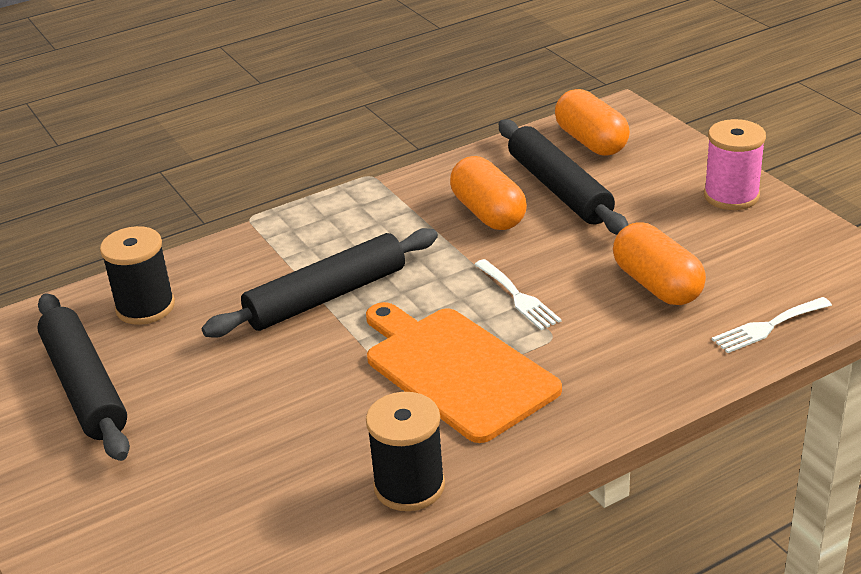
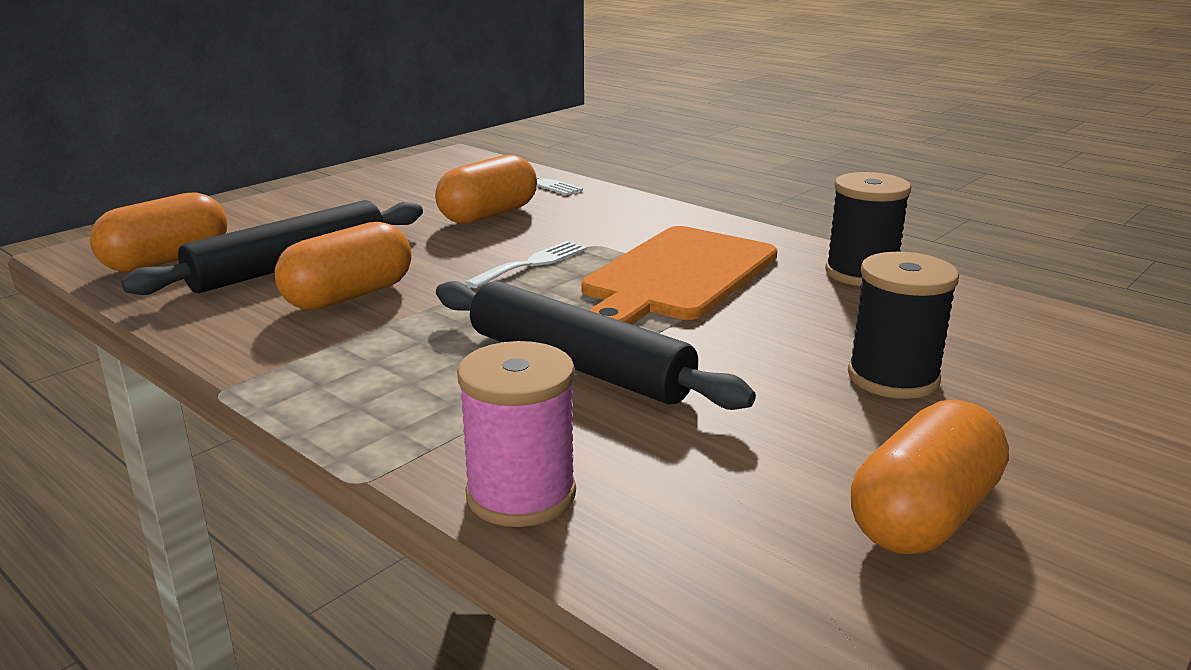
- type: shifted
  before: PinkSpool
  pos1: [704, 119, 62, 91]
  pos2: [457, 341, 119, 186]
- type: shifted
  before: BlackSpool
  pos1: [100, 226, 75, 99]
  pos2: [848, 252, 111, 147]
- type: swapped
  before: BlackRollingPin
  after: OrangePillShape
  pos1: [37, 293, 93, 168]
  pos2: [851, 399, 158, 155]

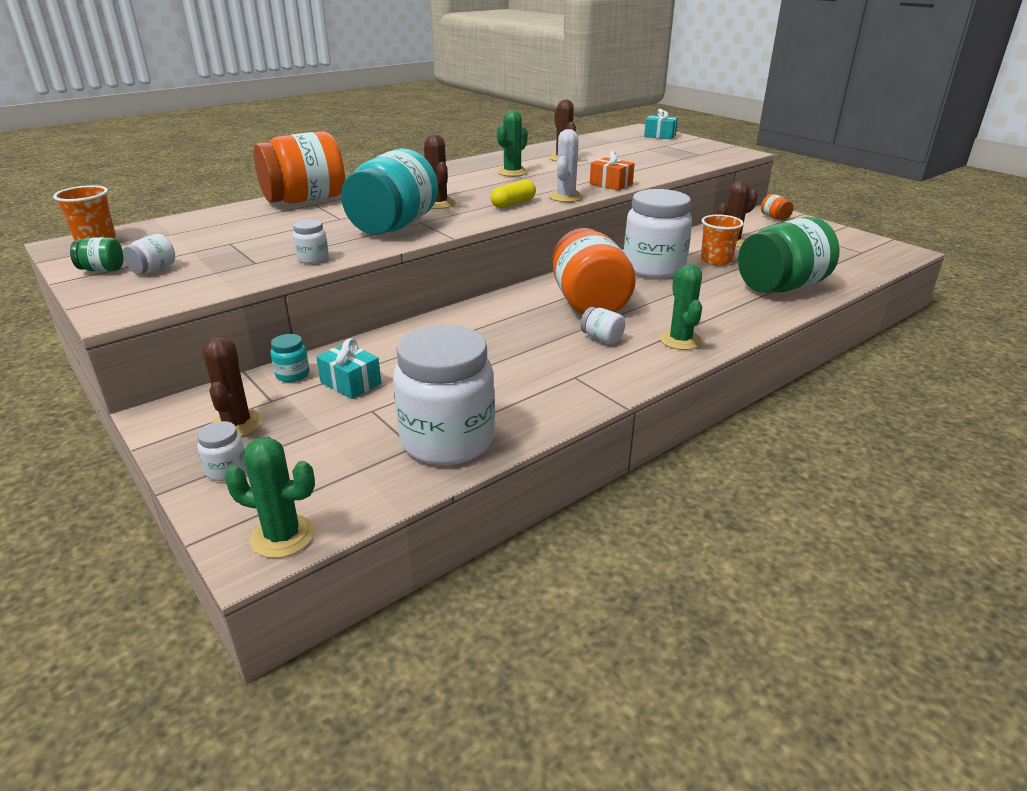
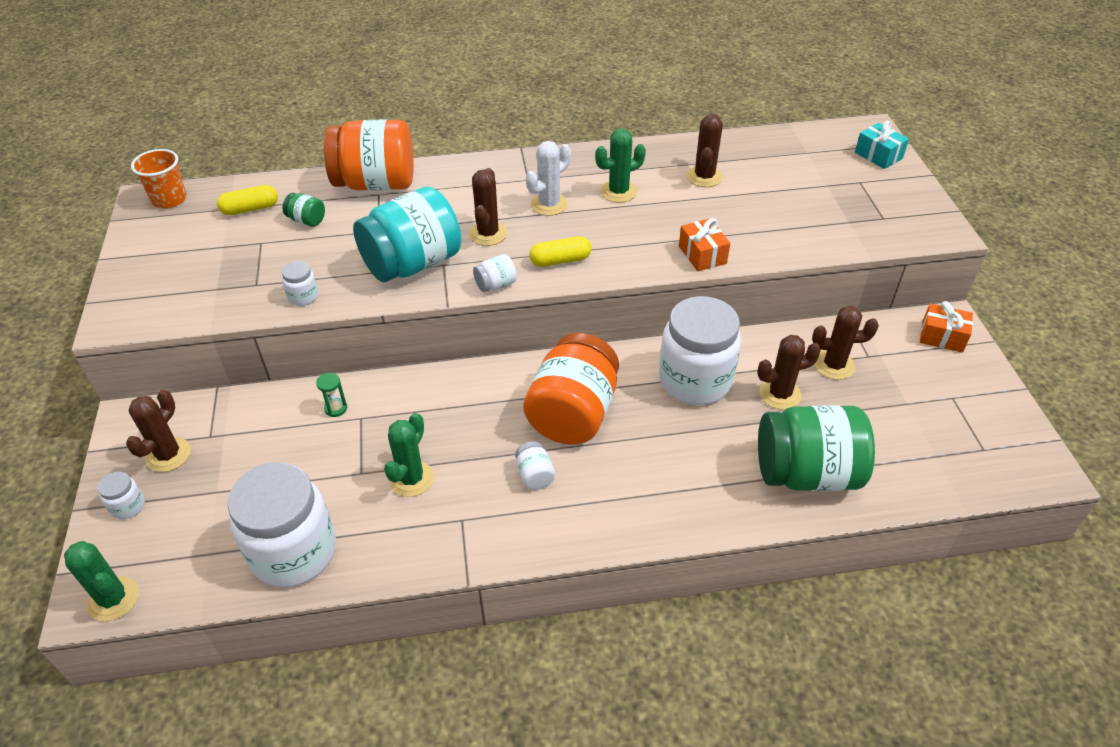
- type: shifted
  before: WhiteSaguaroCactus
  pos1: [549, 129, 34, 73]
  pos2: [526, 141, 45, 75]
- type: swapped
  before: OrangePreserveJar
  after: OrangePresent
  pos1: [761, 194, 32, 27]
  pos2: [920, 301, 53, 52]
- type: swapped
  before: OrangeTumbler
  after: DarkBrownSaguaroCactus
  pos1: [701, 215, 43, 51]
  pos2: [757, 335, 64, 75]
- type: shifted
  before: WhitePreserveJar
  pos1: [123, 234, 52, 40]
  pos2: [473, 254, 44, 38]
- type: shifted
  before: LeafGreenPreserveJar
  pos1: [70, 237, 53, 34]
  pos2: [282, 193, 43, 34]
- type: shifted
  before: LeafGreenSaguaroCactus
  pos1: [660, 264, 42, 86]
  pos2: [384, 413, 50, 84]
- type: gone
  before: TurquoisePreserveJar
  pos1: [271, 334, 39, 48]
- type: gone
  before: TurquoisePresent
  pos1: [316, 338, 65, 61]
- type: new
  after: GoldenPillShape
  pos2: [217, 185, 61, 30]
- type: new
  after: LeafGreenSandTimer
  pos2: [316, 373, 31, 44]

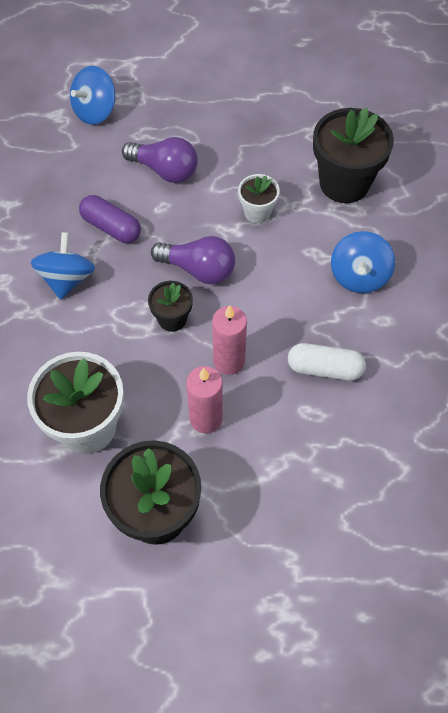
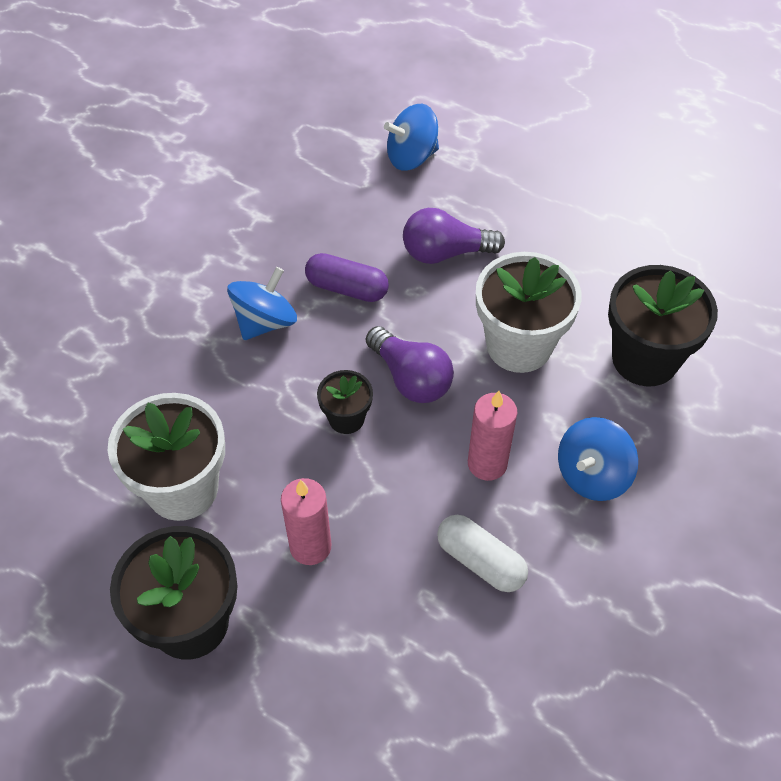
- type: rotated
  before: PurpleLightBulb
  pos1: [122, 137, 76, 46]
  pos2: [403, 208, 102, 56]
  turn: 120
- type: scaled
  before: WhitePlantPot
  pos1: [238, 174, 42, 49]
  pos2: [476, 252, 105, 121]
  scale: 1.91
- type: rotated
  before: PurplePillShape
  pos1: [79, 195, 62, 48]
  pos2: [305, 253, 84, 49]
  turn: -45
- type: shifted
  before: PinkCandle
  pos1: [212, 305, 35, 70]
  pos2: [468, 391, 49, 90]

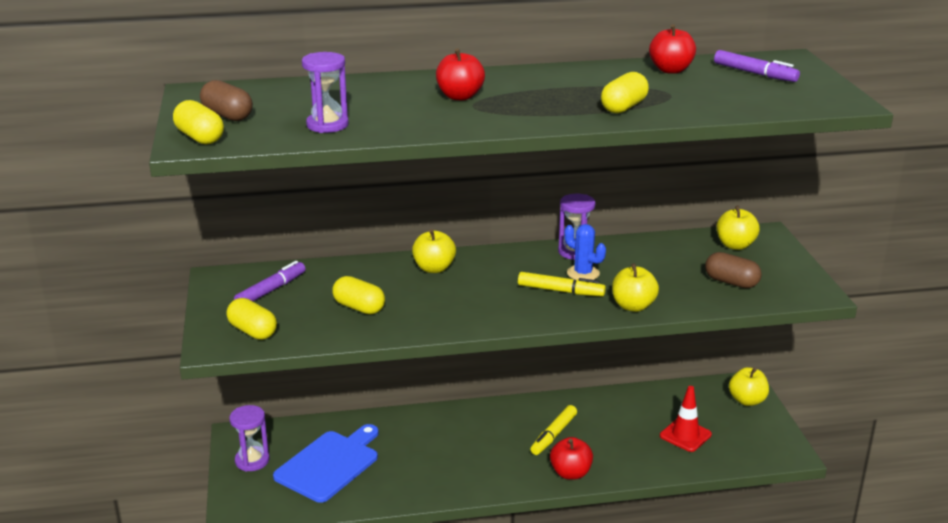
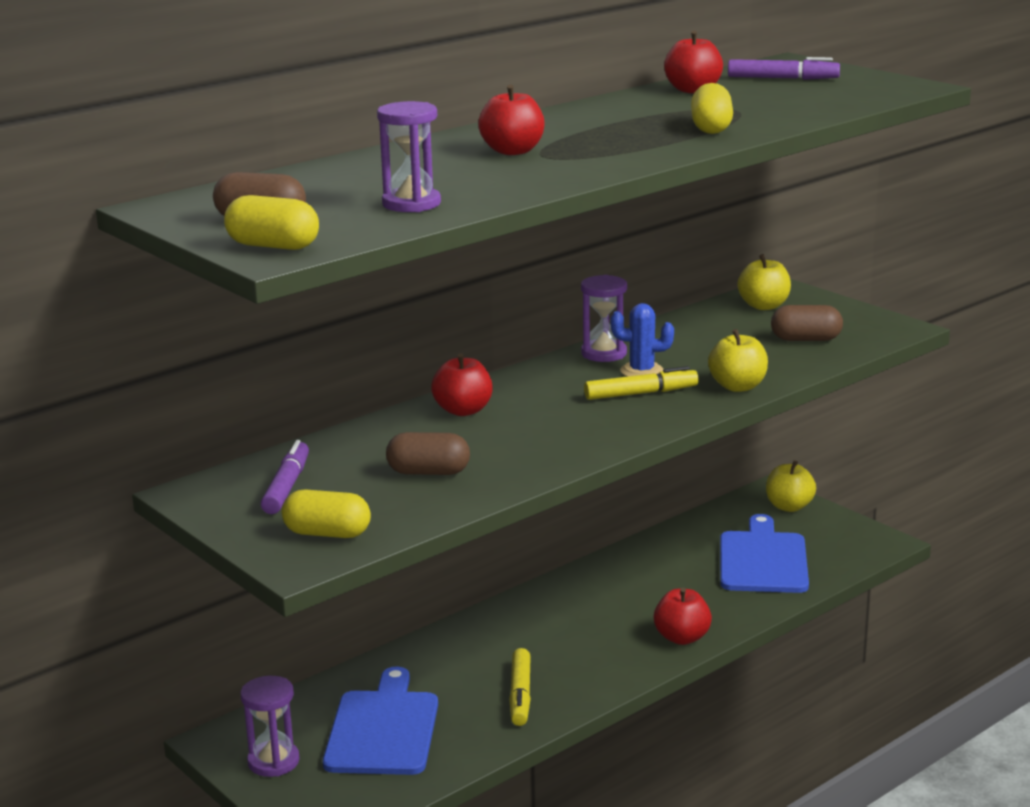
- type: repainted
  before: GoldenApple
  after: ScarletApple
  pos1: [412, 229, 44, 44]
  pos2: [431, 353, 61, 63]
- type: repainted
  before: GoldenPillShape
  after: DarkBrownPillShape
  pos1: [332, 276, 53, 38]
  pos2: [386, 432, 84, 43]
- type: swapped
  before: ScarletRoadCone
  after: RoyalBlueCuttingBoard
  pos1: [660, 386, 52, 66]
  pos2: [720, 514, 89, 79]
- type: shifted
  before: GoldenMarkerPen
  pos1: [530, 405, 47, 50]
  pos2: [509, 648, 22, 78]

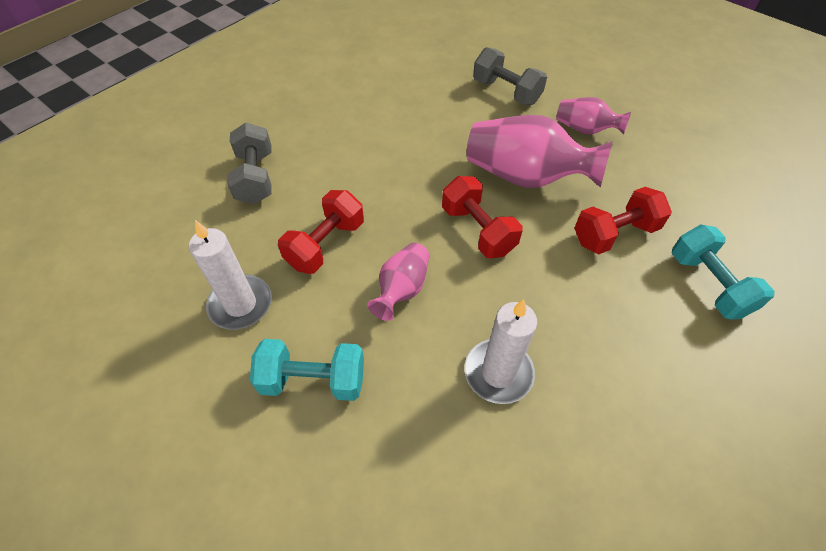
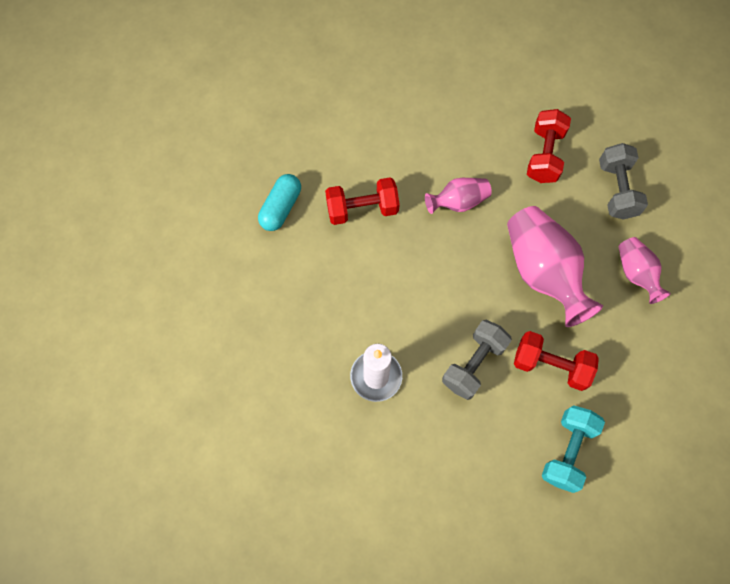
- type: shifted
  before: AshGreyFreeWeight
  pos1: [227, 122, 45, 82]
  pos2: [442, 320, 70, 80]
- type: shifted
  before: ScarletFreeWeight
  pos1: [442, 176, 81, 82]
  pos2: [527, 109, 44, 74]
- type: swapped
  before: WhiteCandle
  after: TurquoisePillShape
  pos1: [189, 220, 83, 110]
  pos2: [258, 174, 43, 57]
- type: shifted
  before: PinkFlowerVase
  pos1: [367, 243, 62, 78]
  pos2: [425, 178, 67, 36]
- type: gone
  before: TurquoiseFreeWeight
  pos1: [250, 339, 114, 62]

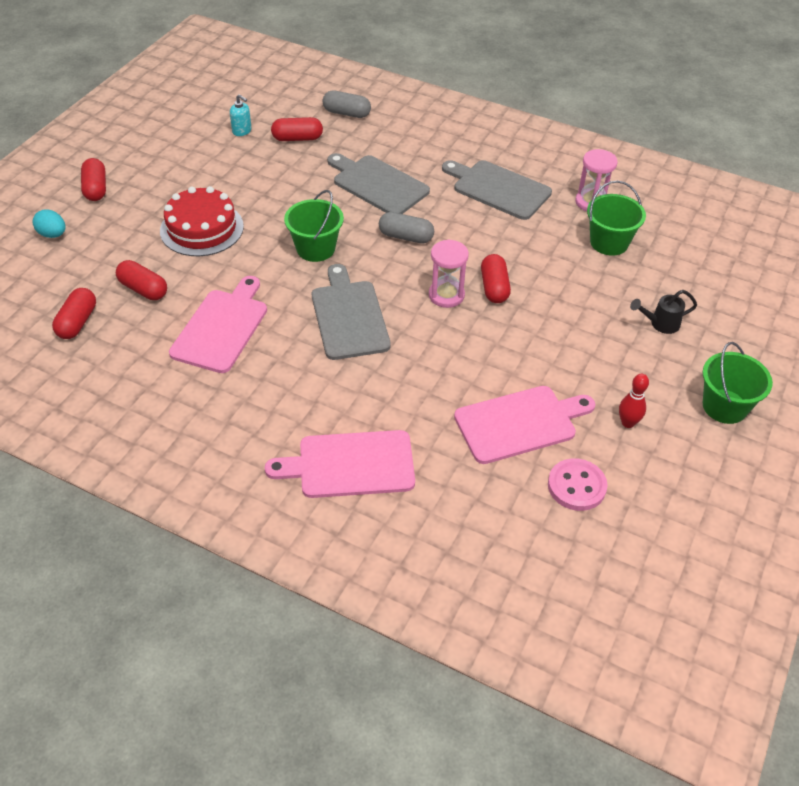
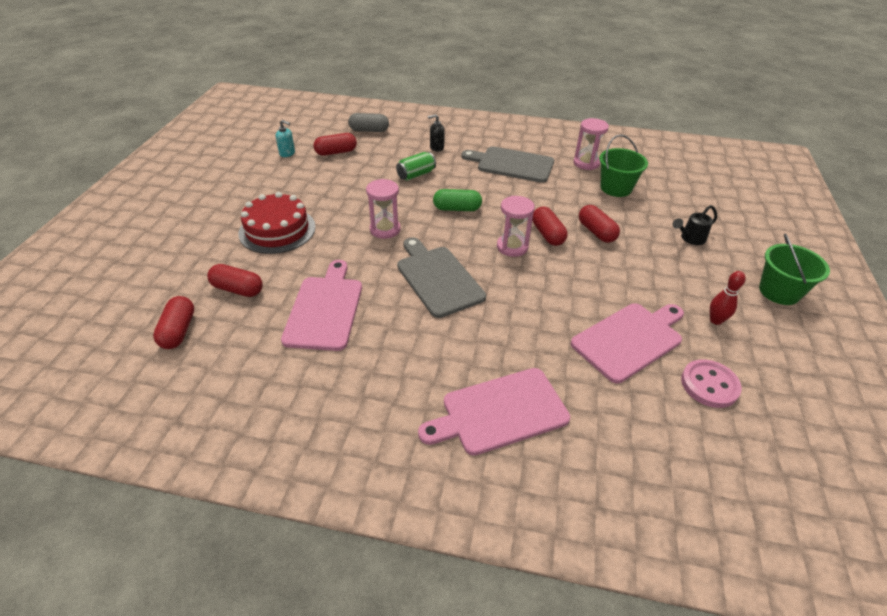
- type: swapped
  before: AshGreyCuttingBoard
  after: LeafGreenTin
  pos1: [327, 153, 103, 61]
  pos2: [396, 152, 40, 29]
- type: shifted
  before: ScarletPillShape
  pos1: [81, 158, 25, 43]
  pos2: [579, 205, 41, 38]
- type: swapped
  before: LeafGreenBucket
  after: PinkSandTimer
  pos1: [284, 190, 60, 72]
  pos2: [366, 179, 35, 60]
- type: gone
  before: TurquoiseEggShape
  pos1: [33, 209, 33, 29]
- type: repainted
  before: AshGreyPillShape
  after: LeafGreenPillShape
  pos1: [379, 212, 55, 32]
  pos2: [433, 189, 49, 22]
- type: new
  after: BlackPumpBottle
  pos2: [428, 114, 17, 38]

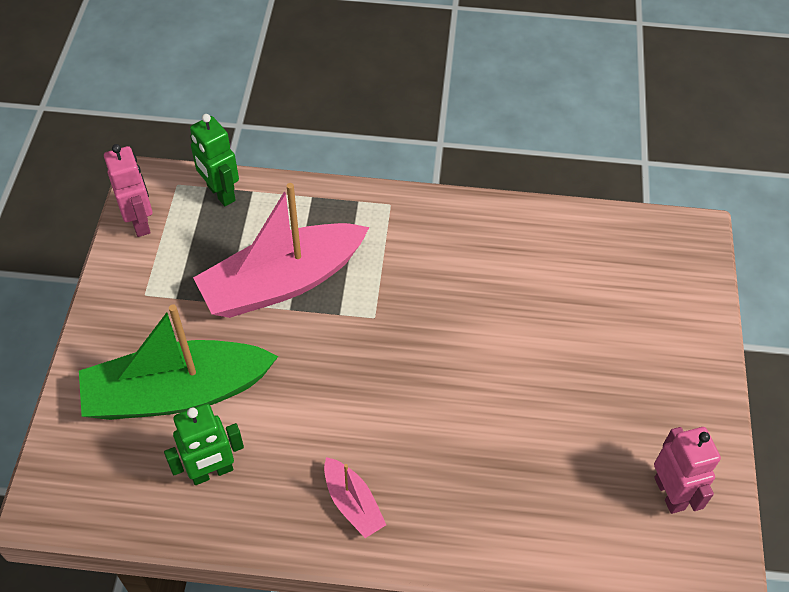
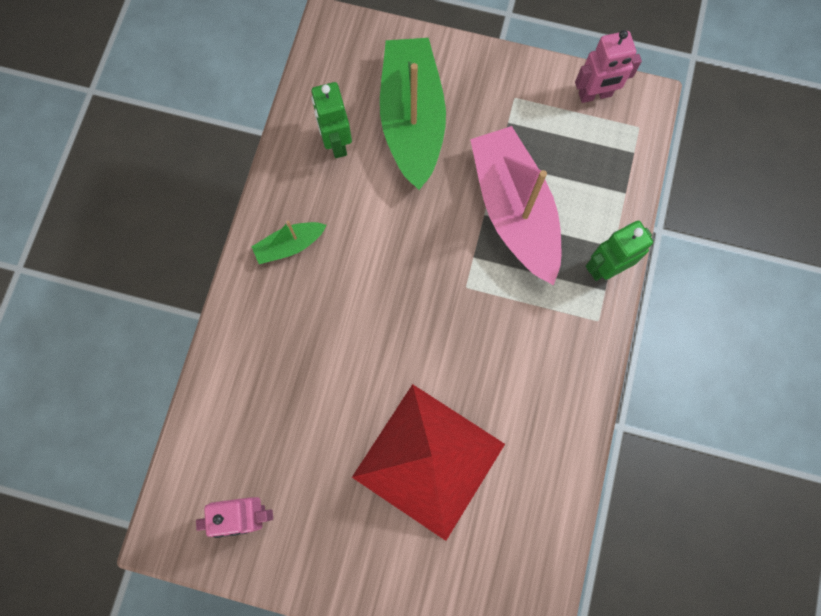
- type: shifted
  before: LeafGreenRobotFigure
  pos1: [190, 114, 49, 92]
  pos2: [586, 220, 67, 61]
- type: repainted
  before: PinkBoat
  after: LeafGreenBoat
  pos1: [324, 457, 62, 81]
  pos2: [251, 221, 75, 43]
- type: new
  after: ScarletPyramidShape
  pos2: [352, 384, 153, 157]

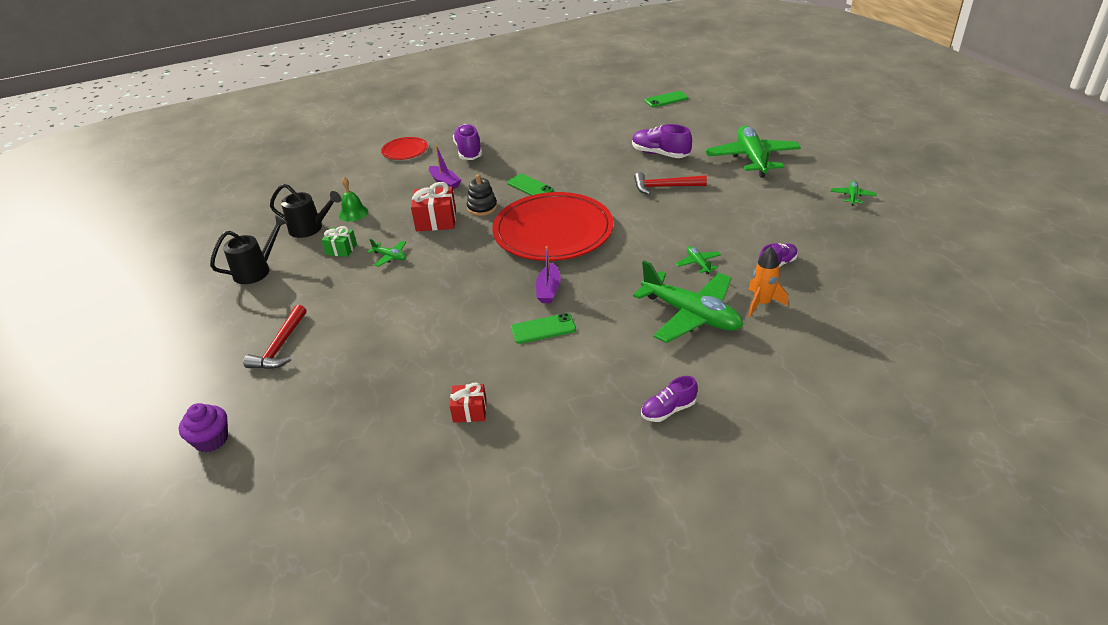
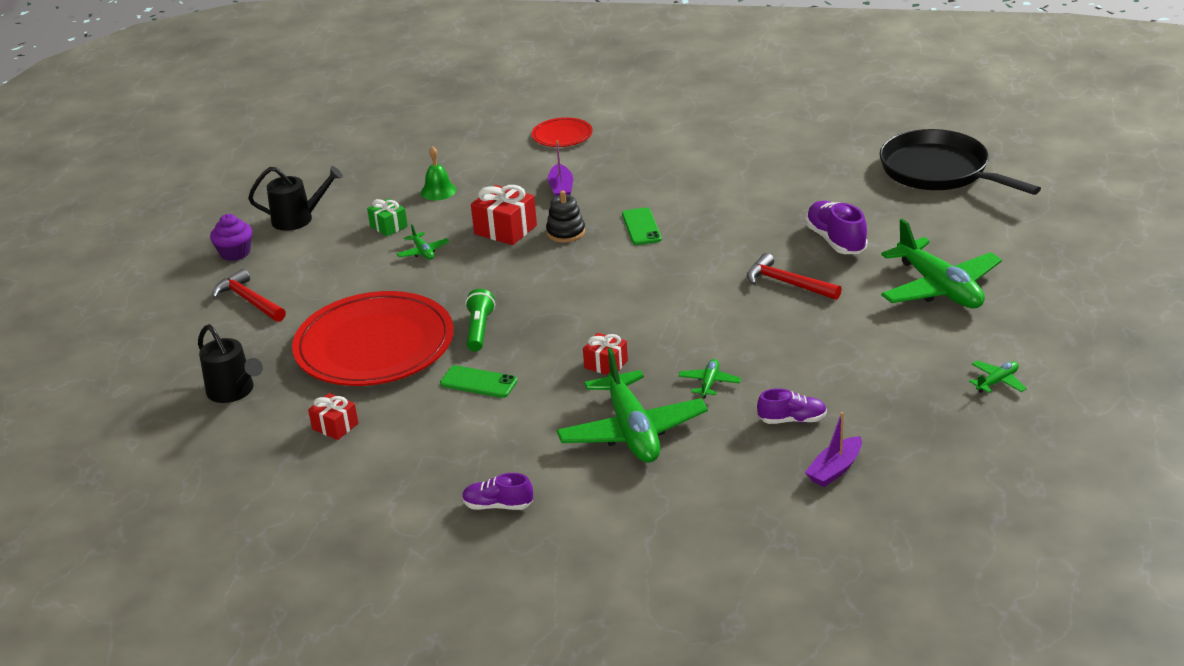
- type: swapped
  before: LeafGreenSmartphone
  after: BlackSkillet
  pos1: [645, 91, 43, 16]
  pos2: [880, 129, 161, 66]
- type: gone
  before: PurpleSneaker
  pos1: [453, 124, 29, 36]
- type: rotated
  before: LeafGreenPlane
  pos1: [705, 126, 96, 52]
  pos2: [881, 219, 121, 89]
  turn: 120
- type: shifted
  before: BlackWateringPot
  pos1: [270, 184, 71, 54]
  pos2: [198, 324, 65, 79]
- type: shifted
  before: ScarletDinnerPlate
  pos1: [492, 192, 121, 69]
  pos2: [292, 291, 162, 95]
- type: shifted
  before: PurpleBoat
  pos1: [536, 246, 25, 57]
  pos2: [805, 412, 57, 75]
- type: gone
  before: OrangeToyRocket
  pos1: [748, 246, 40, 71]
- type: rotated
  before: ScarletClawHammer
  pos1: [243, 305, 63, 64]
  pos2: [212, 269, 74, 53]
  turn: 90
- type: shifted
  before: PurpleMuffin
  pos1: [179, 403, 49, 49]
  pos2: [210, 214, 42, 47]
- type: new
  after: LeafGreenPocketTorch
  pos2: [465, 289, 30, 63]
- type: new
  after: ScarletPresent
  pos2: [583, 333, 45, 42]

